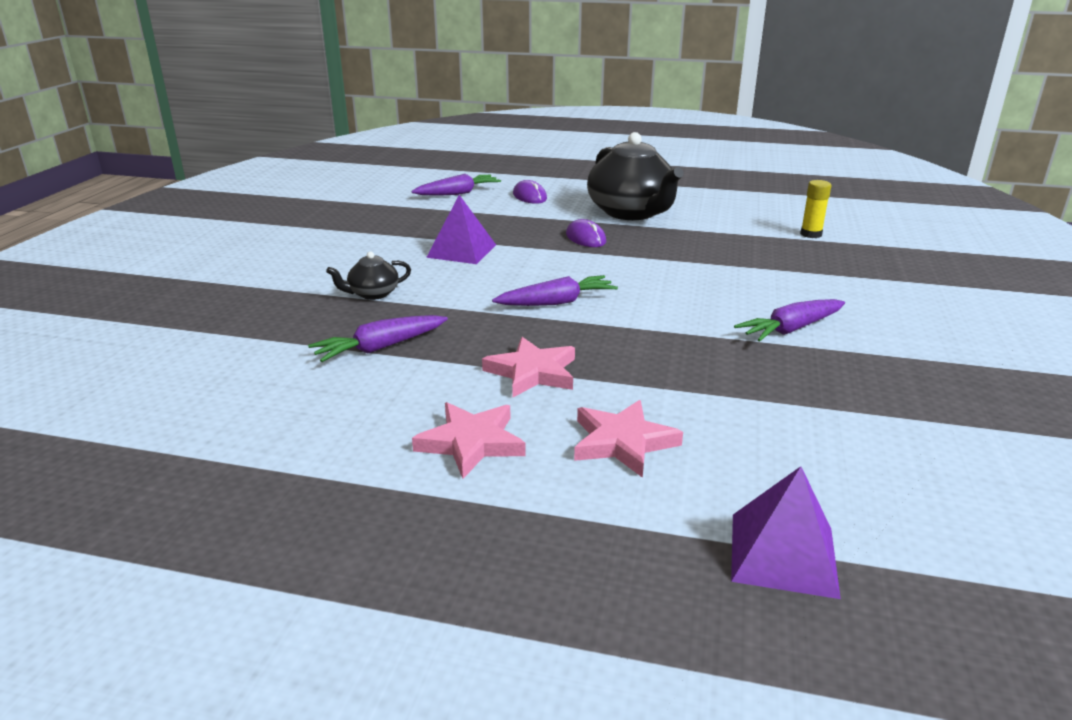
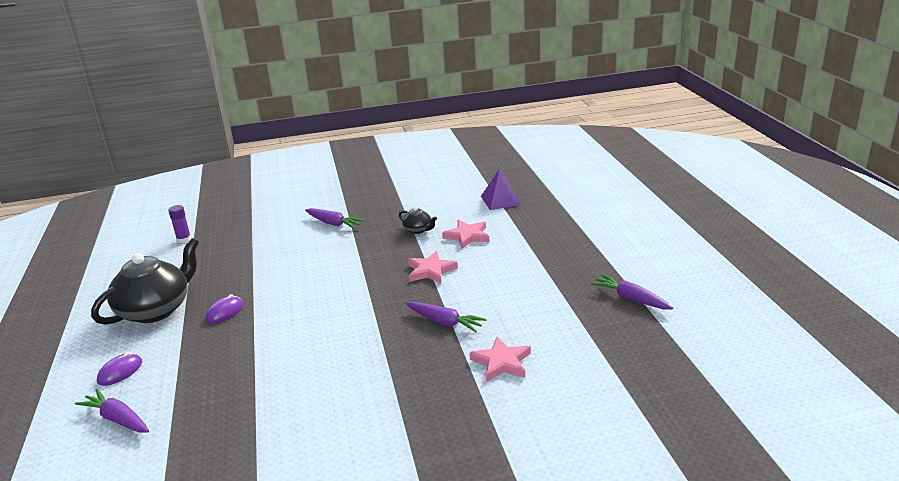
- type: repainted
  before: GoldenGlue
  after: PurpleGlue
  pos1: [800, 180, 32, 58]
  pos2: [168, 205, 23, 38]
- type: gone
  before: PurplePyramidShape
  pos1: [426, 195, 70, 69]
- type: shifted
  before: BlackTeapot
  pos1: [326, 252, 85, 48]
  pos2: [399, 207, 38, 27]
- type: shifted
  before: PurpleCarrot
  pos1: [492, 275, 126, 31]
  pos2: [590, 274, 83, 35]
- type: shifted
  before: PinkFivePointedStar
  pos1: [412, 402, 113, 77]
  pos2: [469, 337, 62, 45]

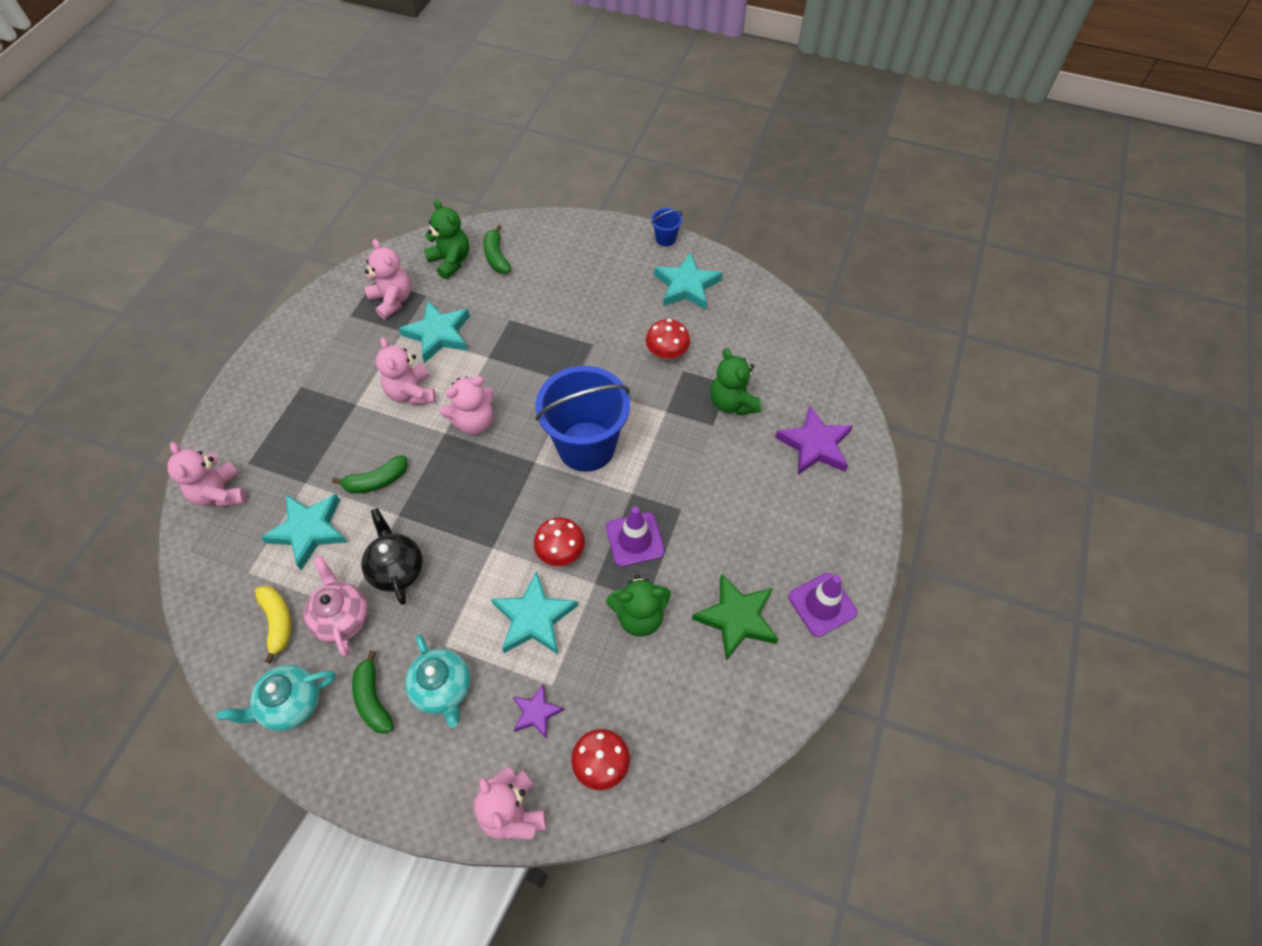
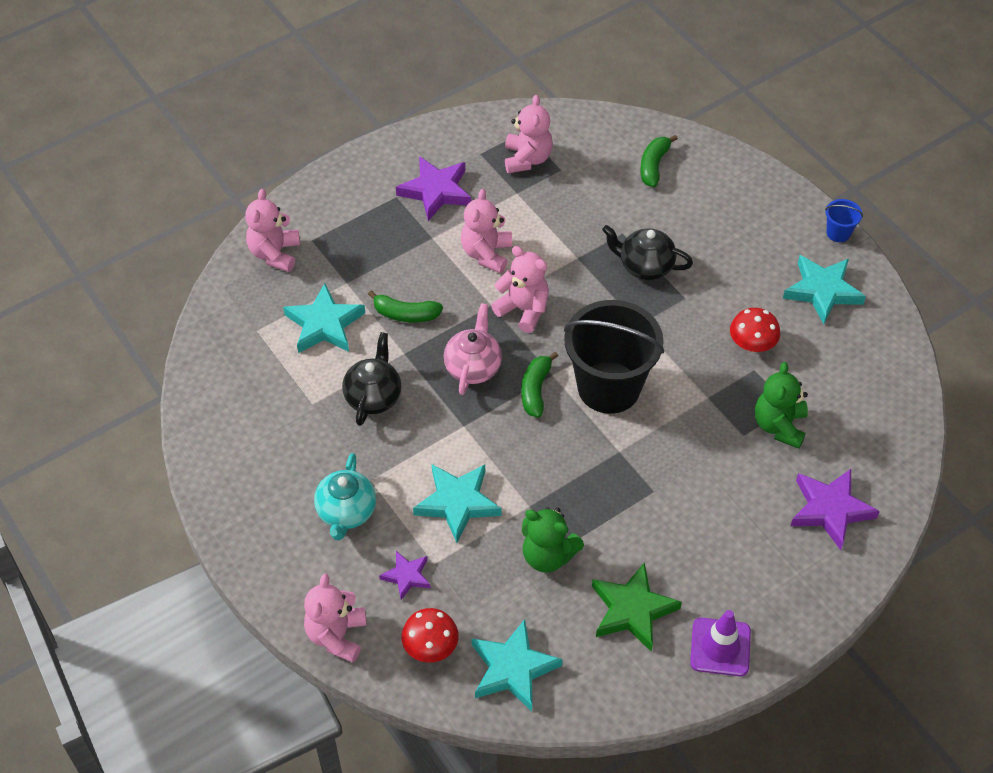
- type: gone
  before: LeafGreenStuffedBear
  pos1: [424, 200, 45, 79]
- type: shifted
  before: TurquoiseFivePointedStar
  pos1: [399, 300, 71, 63]
  pos2: [472, 619, 91, 92]
- type: repainted
  before: RoyalBlueBucket
  after: BlackBucket
  pos1: [535, 366, 95, 106]
  pos2: [564, 300, 100, 114]
- type: rotated
  before: PinkStuffedBear
  pos1: [440, 376, 54, 59]
  pos2: [491, 246, 58, 87]
  turn: -150
- type: gone
  before: PurpleRoadCone
  pos1: [606, 507, 59, 60]
- type: gone
  before: ScarletToadstool
  pos1: [534, 517, 51, 49]
- type: shifted
  before: PinkTeapot
  pos1: [304, 556, 64, 101]
  pos2: [444, 303, 58, 92]
- type: gone
  before: GoldenToyBanana
  pos1: [255, 586, 36, 78]
- type: shifted
  before: LeafGreenToyBanana
  pos1: [352, 650, 42, 84]
  pos2: [521, 352, 37, 65]
- type: gone
  before: TurquoiseTeapot
  pos1: [217, 665, 119, 66]
- type: new
  after: PurpleFivePointedStar
  pos2: [396, 156, 75, 65]
- type: new
  after: BlackTeapot
  pos2: [602, 225, 91, 55]

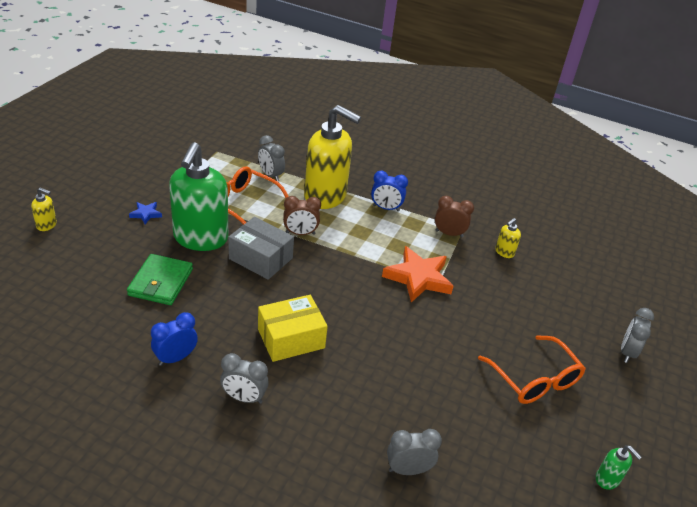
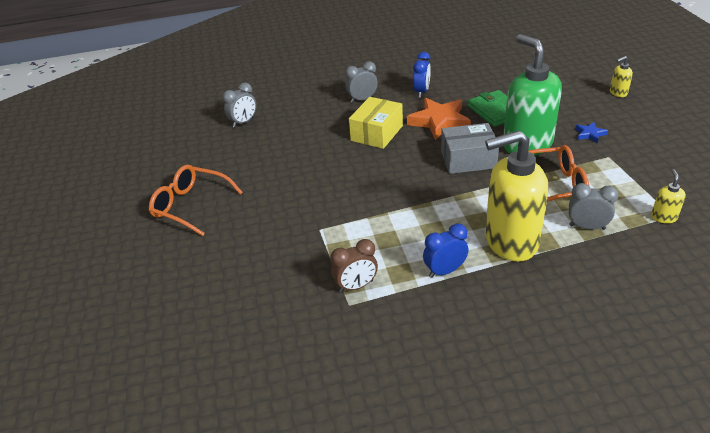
- type: gone
  before: DarkBrownBedsideClock
  pos1: [283, 196, 38, 39]
- type: shifted
  before: GoldenPumpBottle
  pos1: [495, 218, 26, 40]
  pos2: [651, 169, 35, 55]
- type: shifted
  before: OrangeFivePointedStar
  pos1: [382, 246, 71, 57]
  pos2: [407, 98, 64, 42]
- type: gone
  before: AshGreyBedsideClock
  pos1: [621, 308, 33, 55]
- type: gone
  before: LeafGreenPumpBottle
  pos1: [596, 445, 46, 45]

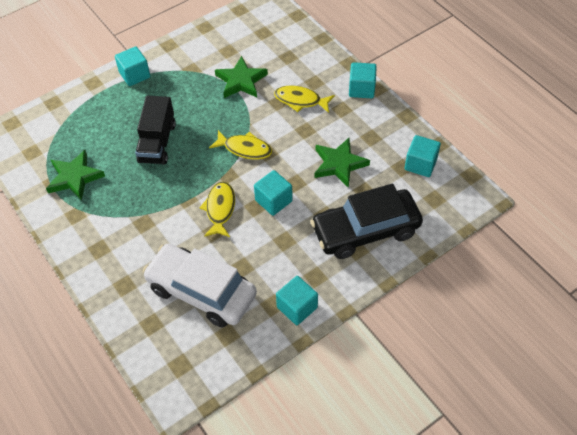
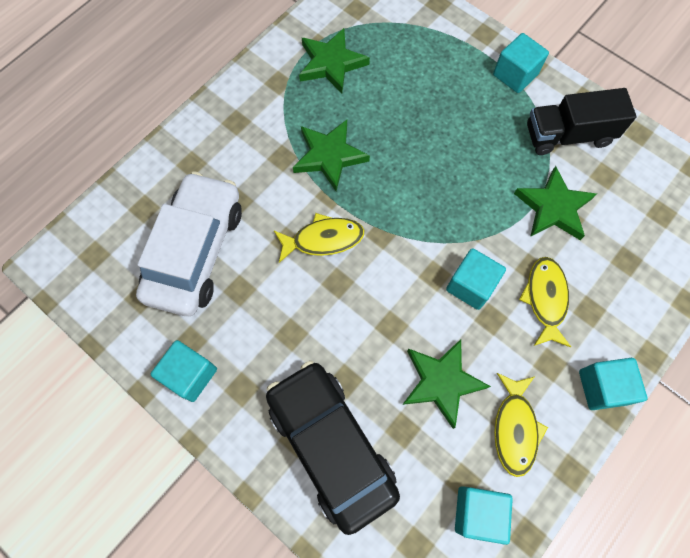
- type: shifted
  before: BlackLorry
  pos1: [135, 95, 41, 70]
  pos2: [527, 88, 110, 67]
- type: shifted
  before: GoldenFishFigure
  pos1: [209, 130, 63, 30]
  pos2: [494, 373, 54, 104]
- type: shifted
  before: TurquoiseSolidCube
  pos1: [254, 170, 39, 46]
  pos2: [446, 248, 60, 62]
- type: new
  after: LeafGreenFivePointedStar
  pos2: [293, 120, 77, 71]

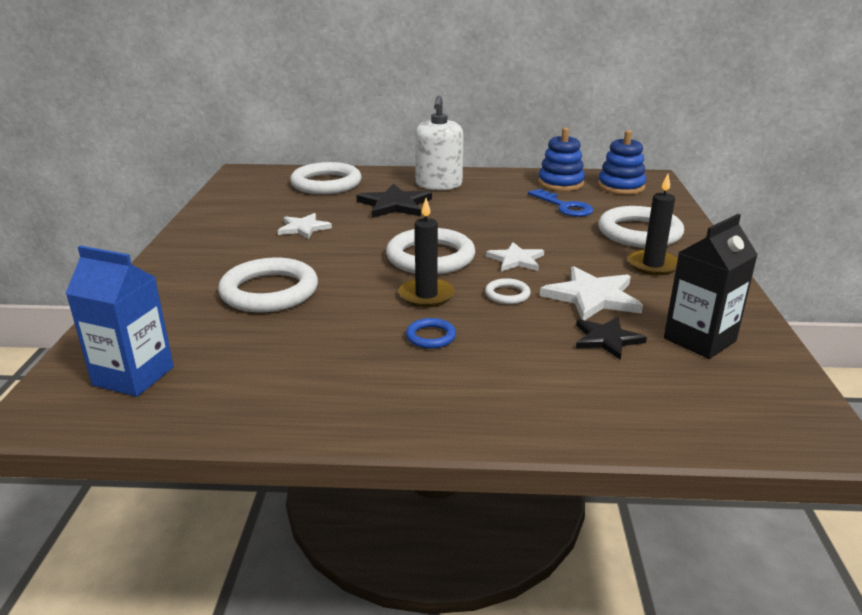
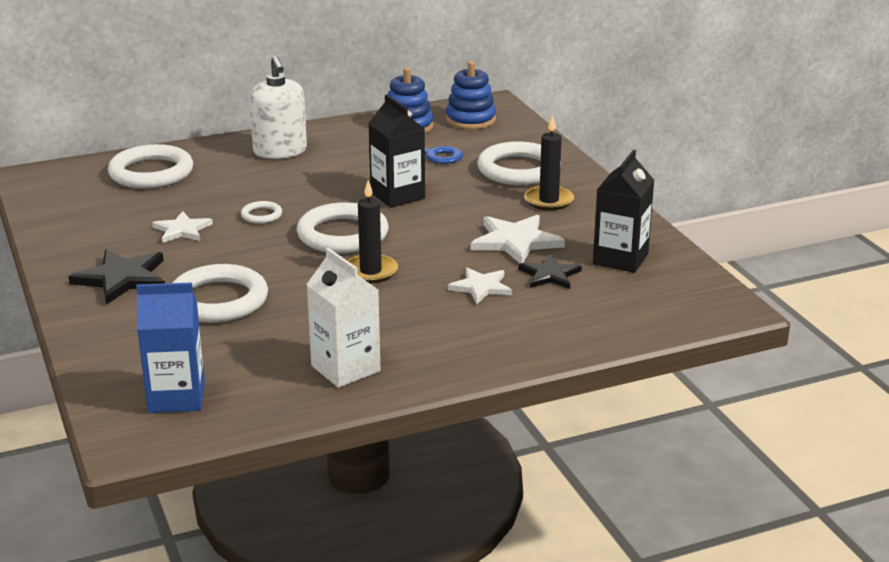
- type: shifted
  before: BlackFivePointedStar
  pos1: [356, 184, 76, 34]
  pos2: [68, 249, 97, 56]
- type: shifted
  before: WhiteFivePointedStar
  pos1: [486, 242, 58, 29]
  pos2: [448, 267, 64, 37]
- type: shifted
  before: WhiteHoop
  pos1: [485, 278, 46, 26]
  pos2: [241, 201, 41, 23]
- type: gone
  before: RoyalBlueHoop
  pos1: [406, 318, 50, 31]
- type: new
  after: BlackCarton
  pos2: [368, 95, 57, 113]
- type: new
  after: WhiteCarton
  pos2: [306, 248, 75, 140]

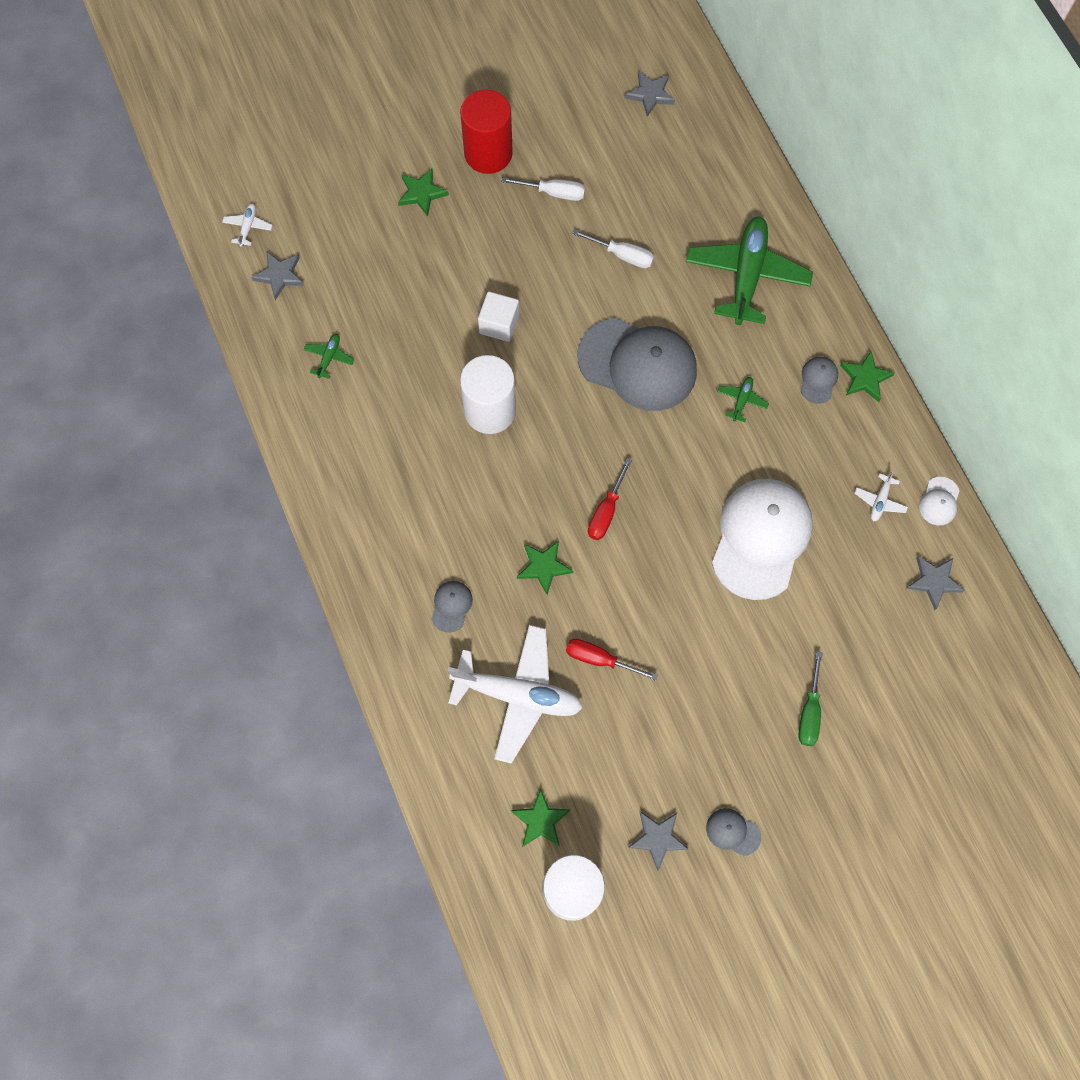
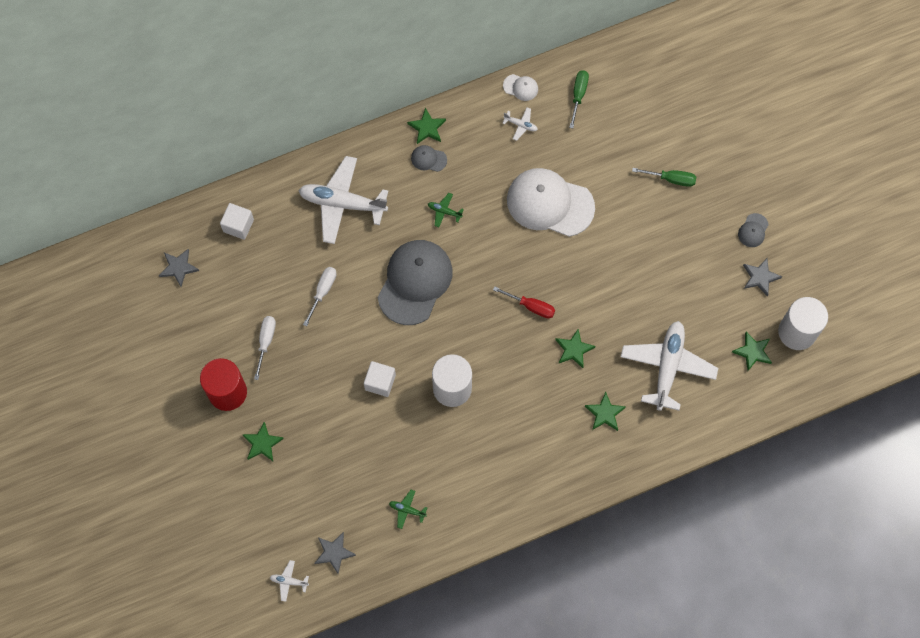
- type: repainted
  before: LeafGreenPlane
  after: WhitePlane
  pos1: [686, 217, 127, 108]
  pos2: [298, 156, 90, 88]
- type: swapped
  before: AshGreyFivePointedStar
  after: LeafGreenScrewdriver
  pos1: [906, 555, 59, 55]
  pos2: [569, 70, 20, 58]
- type: swapped
  before: AshGreyCap
  after: LeafGreenFivePointedStar
  pos1: [431, 581, 42, 52]
  pos2: [585, 392, 41, 39]
- type: gone
  before: ScarletScrewdriver
  pos1: [566, 639, 92, 42]
- type: new
  after: WhiteSolidCube
  pos2: [220, 203, 34, 37]

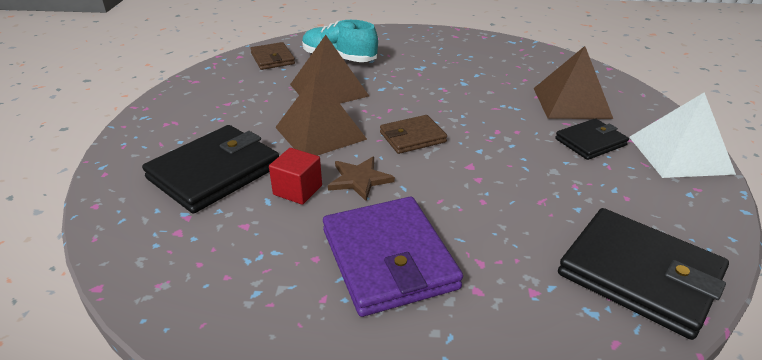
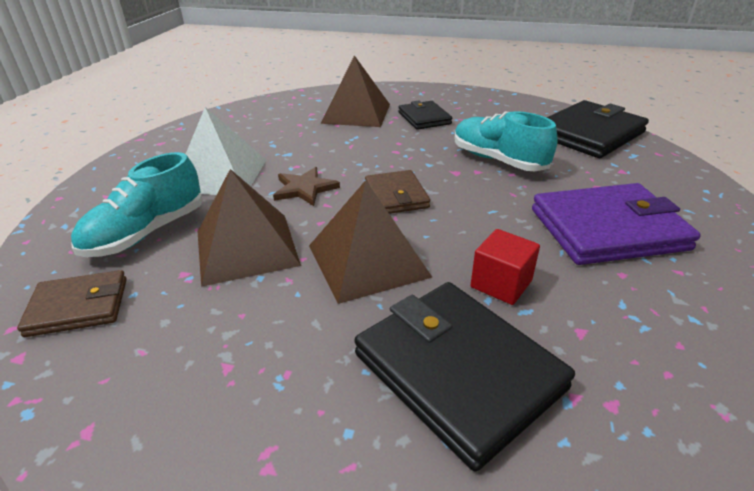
- type: shifted
  before: WhitePyramidShape
  pos1: [629, 92, 107, 86]
  pos2: [186, 107, 80, 88]
- type: shifted
  before: DarkBrownFivePointedStar
  pos1: [328, 157, 67, 44]
  pos2: [273, 167, 67, 39]
- type: new
  after: TurquoiseSneaker
  pos2: [455, 111, 103, 60]

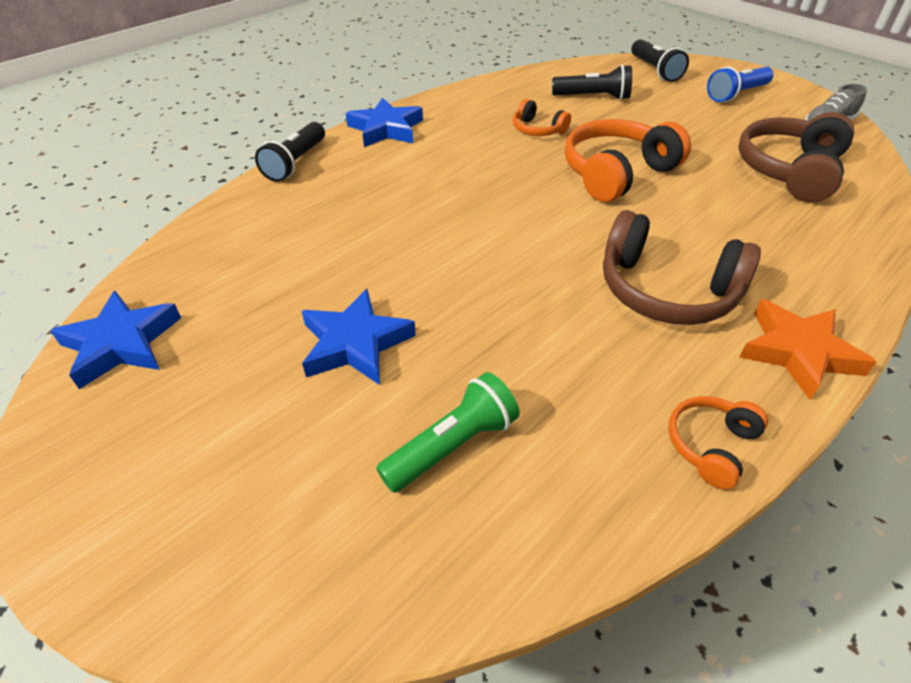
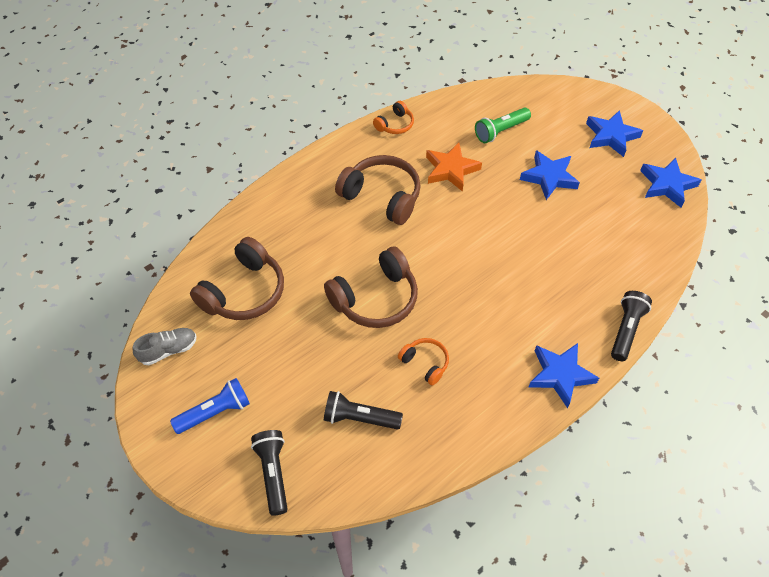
- type: repainted
  before: OrangeHeadset
  after: DarkBrownHeadset
  pos1: [565, 119, 126, 83]
  pos2: [324, 246, 94, 82]
- type: shifted
  before: OrangeFivePointedStar
  pos1: [740, 299, 137, 101]
  pos2: [426, 143, 56, 49]
- type: new
  after: RoyalBlueFivePointedStar
  pos2: [586, 110, 57, 47]

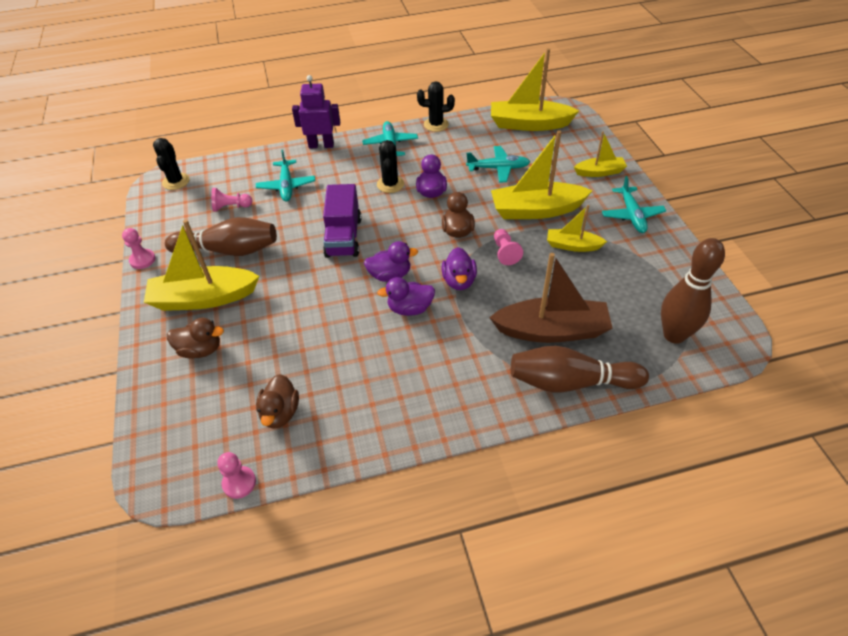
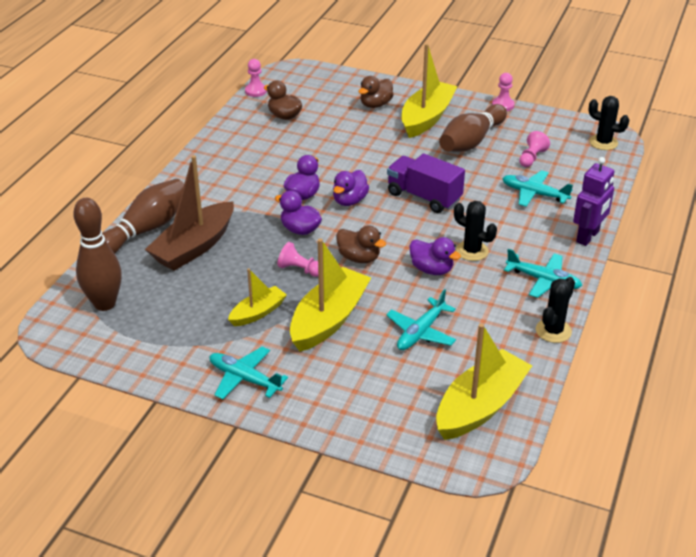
- type: gone
  before: GoldenBoat
  pos1: [574, 131, 53, 46]

